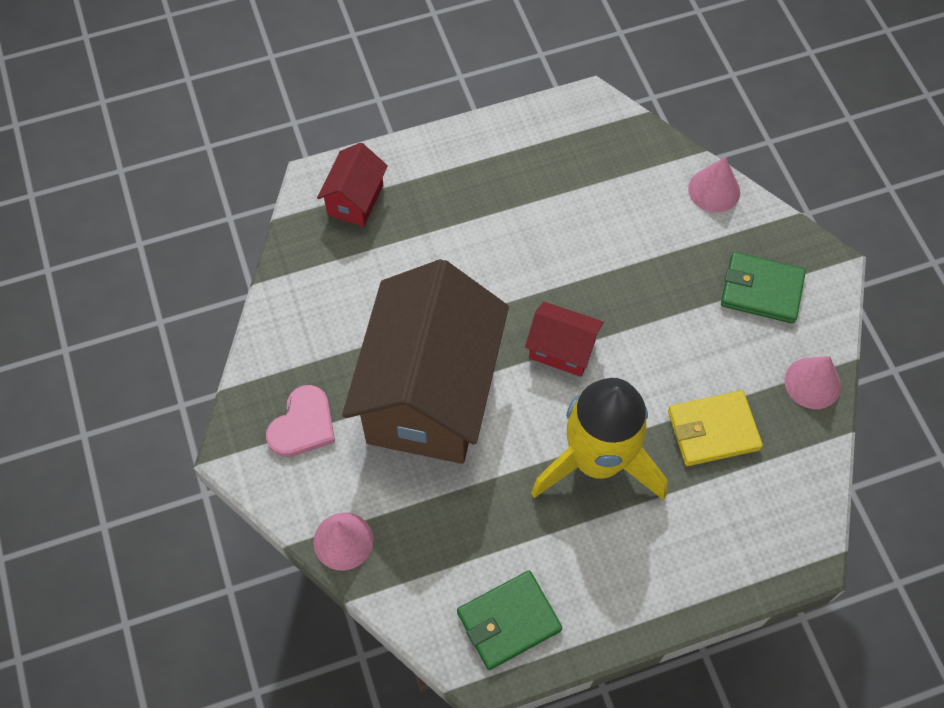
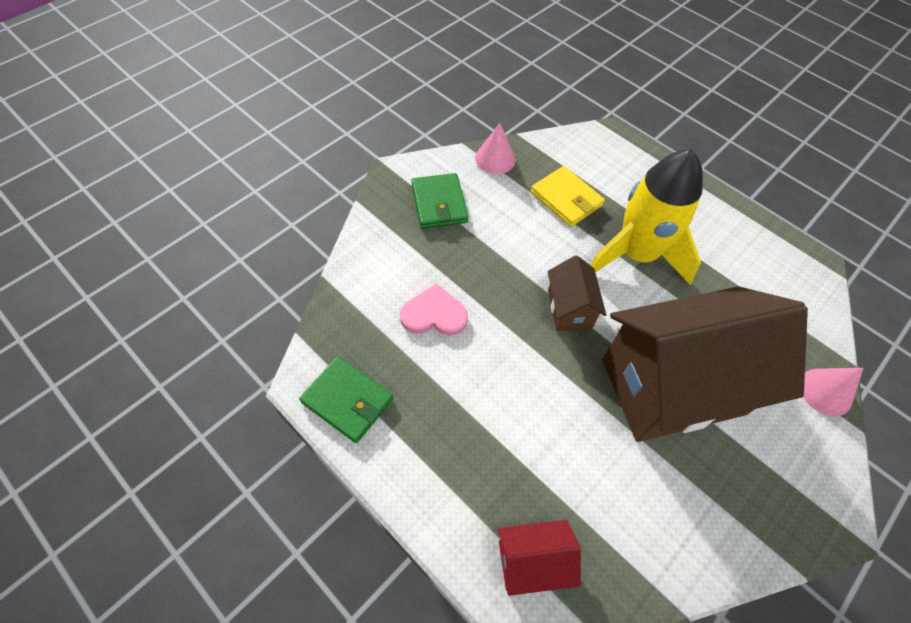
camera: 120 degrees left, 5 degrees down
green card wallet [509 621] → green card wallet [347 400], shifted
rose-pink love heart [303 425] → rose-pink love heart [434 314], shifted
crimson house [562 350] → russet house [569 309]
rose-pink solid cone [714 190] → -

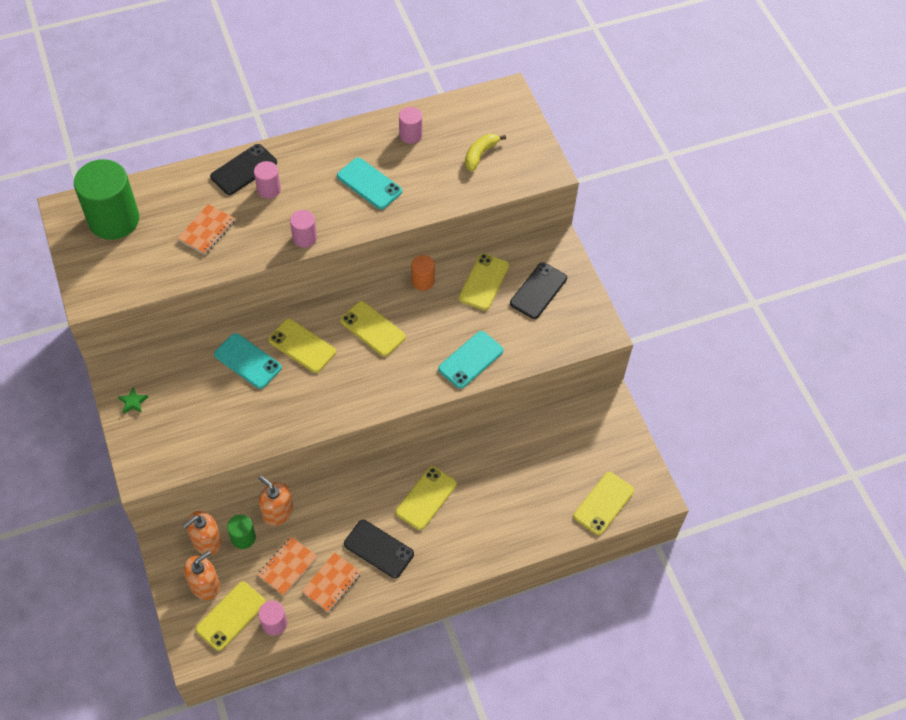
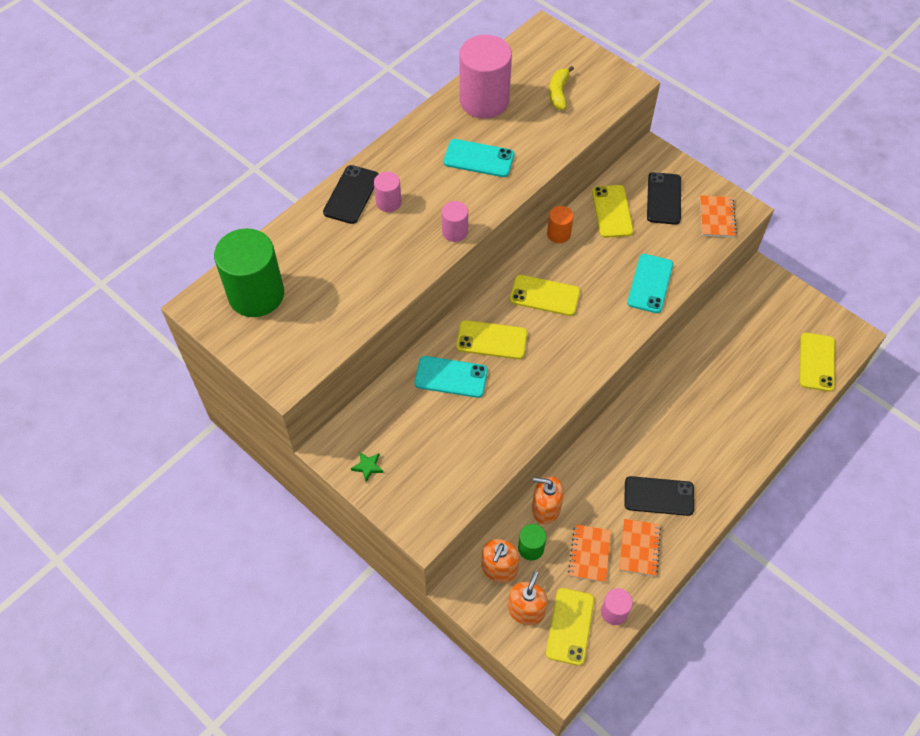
camera: 25 degrees left, 0 degrees up
rose-pink solid cylinder [410 135] → rose-pink solid cylinder [484 101], x2.09
bright orange exercise book [207 230] → bright orange exercise book [717 217], shifted
bright yellow mobile phone [426 498] → -

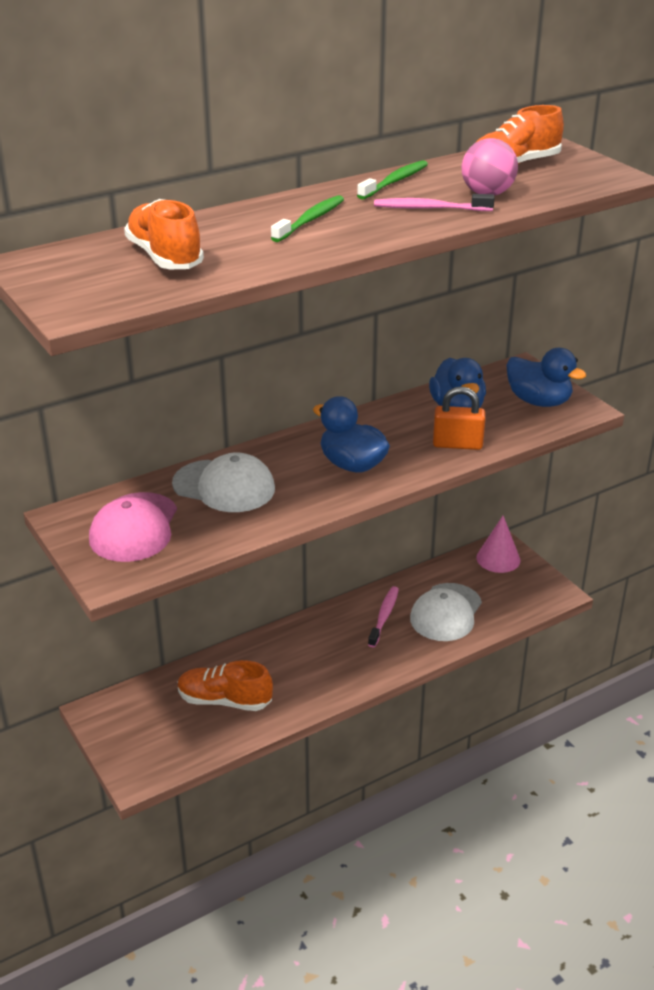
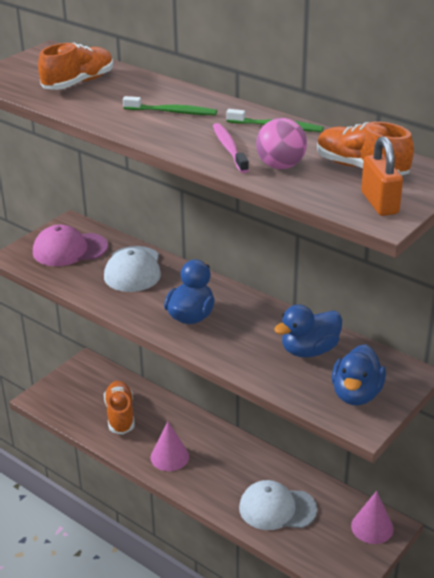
camera: 70 degrees right, 0 degrees up
- → rose-pink solid cone [169 457]
bright orange small lock [457 444] → bright orange small lock [379 203], shifted
rose-pink toothbrush [384 616] → -

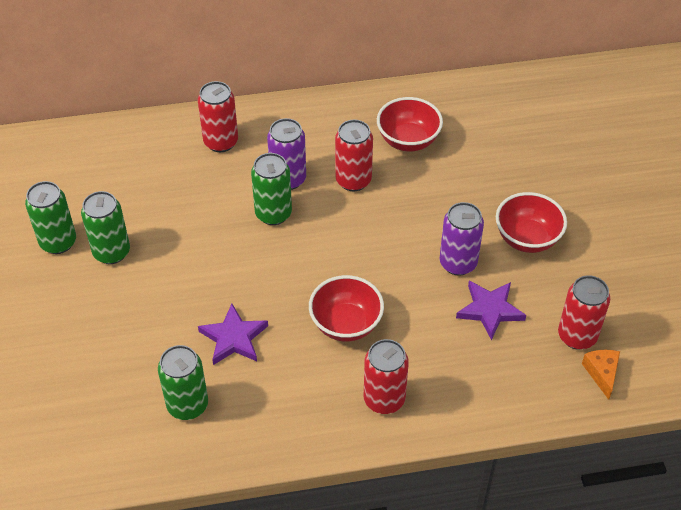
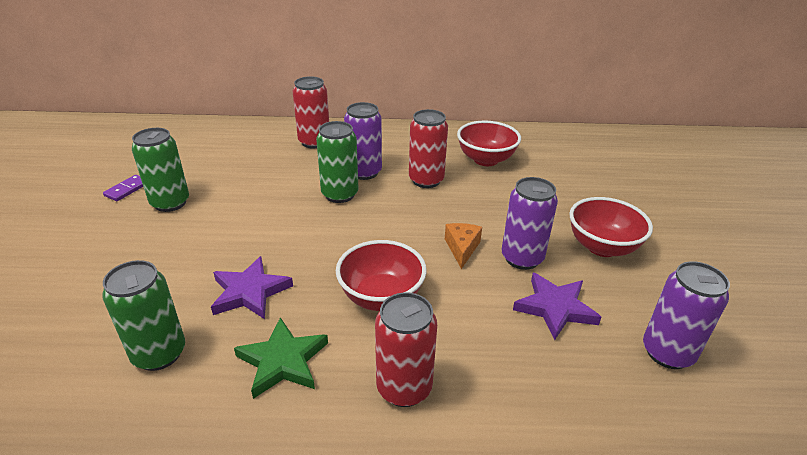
camera: 10 degrees right, 15 degrees down
green tin [58 242] → royal purple domino piece [127 189]
- → green five-pointed star [283 361]
bright orange cheese [602 373] → bright orange cheese [462 248], shifted
crimson tin [577 336] → royal purple tin [667 352]

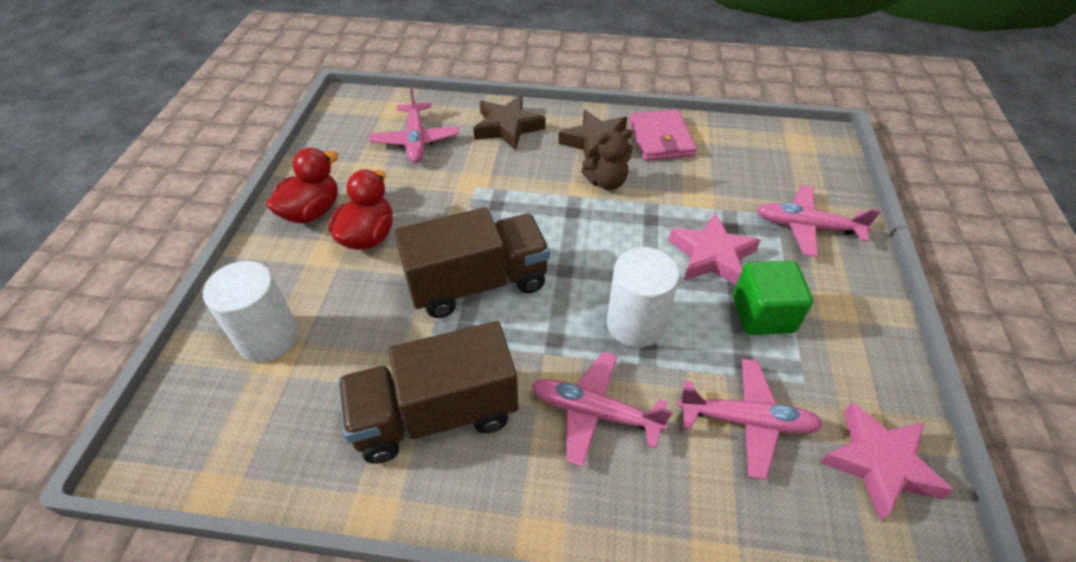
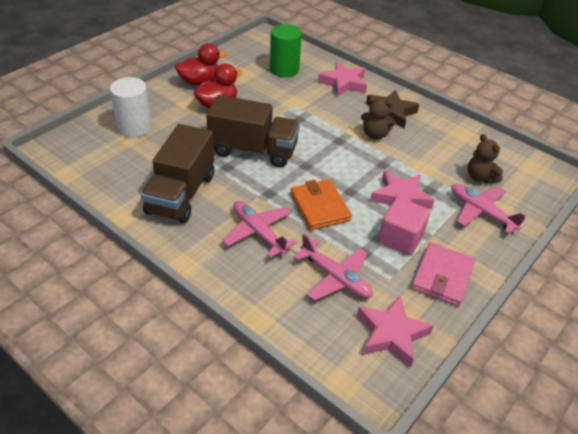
camera: 30 degrees right, 5 degrees down
russet lorry [435 414] → russet lorry [181 194], 90 degrees counterclockwise
rose-pink plane [416 140] → green solid cylinder [284 69]
pure white solid cylinder [635 324] → bright orange card wallet [320 207]
russet five-pointed star [507 127] → rose-pink five-pointed star [343 83]
green cube [763 314] → rose-pink cube [400 238]
rose-pink card wallet [660 139] → rose-pink card wallet [442 276], shifted
- → russet stuffed bear [480 177]

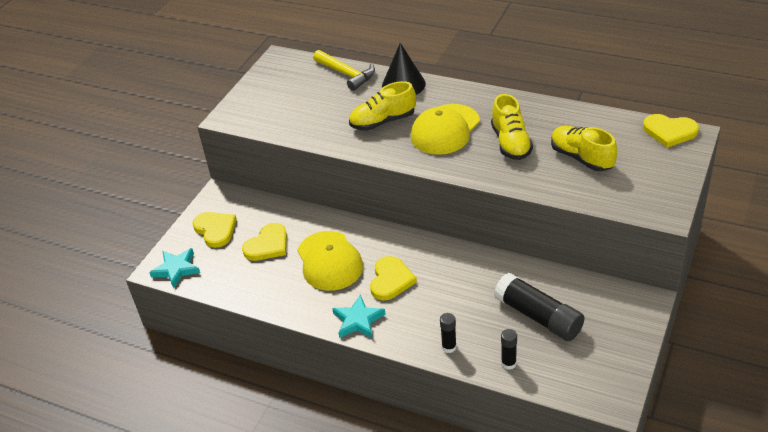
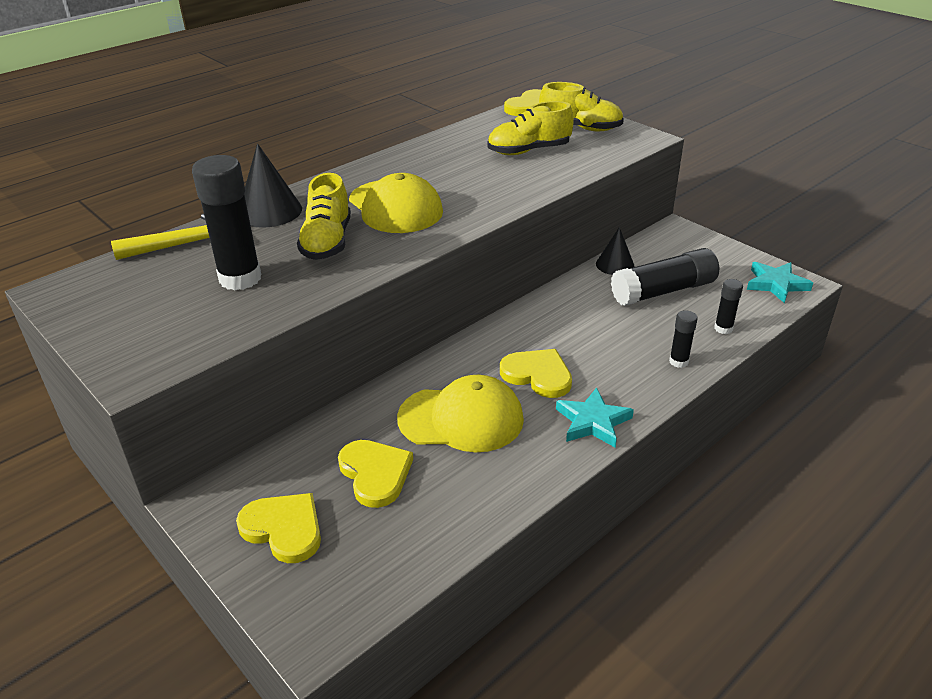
camera: 70 degrees left, 5 degrees down
- → black glue [240 278]
bright yellow love heart [215 230] → bright yellow love heart [284 528], 45 degrees clockwise
bright yellow sneaker [511 143] → bright yellow sneaker [580 128], shifted
- → black solid cone [615 264]
turquoise five-pointed star [176 269] → turquoise five-pointed star [776 284], shifted

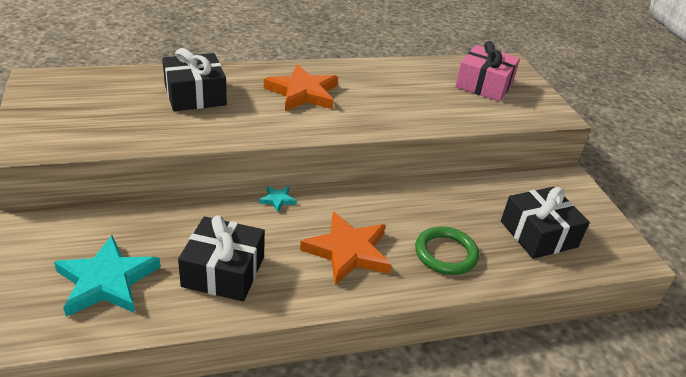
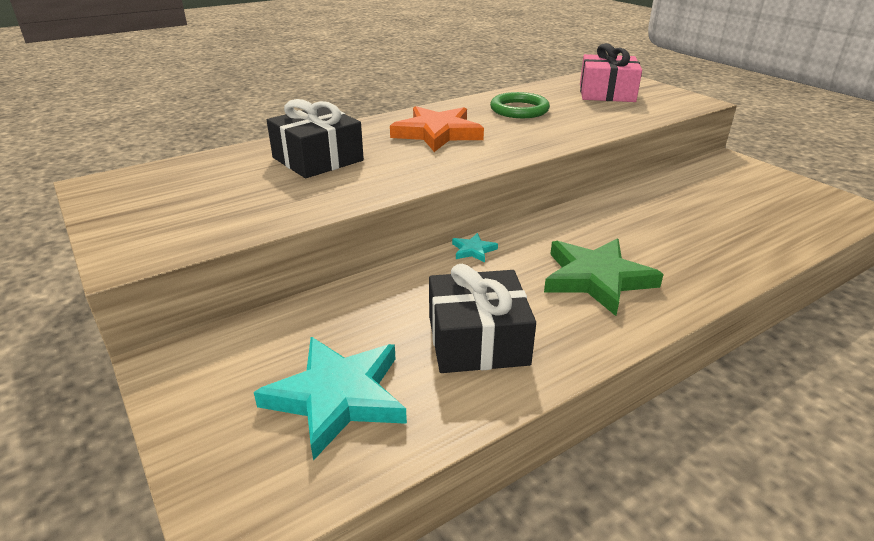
camera: 15 degrees left, 5 degrees down
green ring [446 253] → green ring [519 110], shifted
bright orange five-pointed star [348 251] → green five-pointed star [596 279]
black wrapped gift [538 234] → -

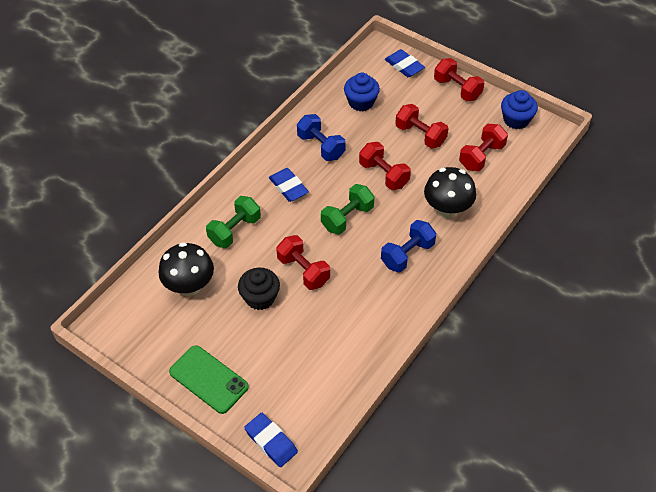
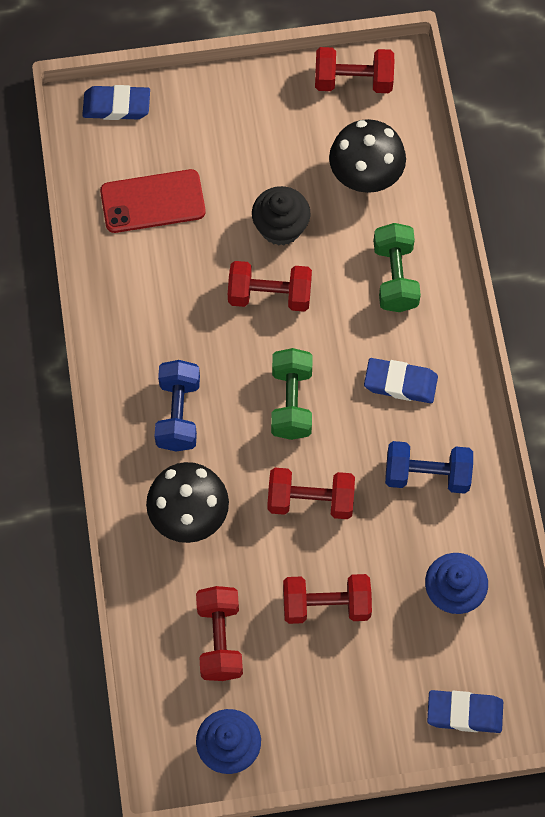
camera: 135 degrees right, 15 degrees up
- → crimson mobile phone [152 201]
crimson hand weight [457 89] → crimson hand weight [353 81], shifted
green mobile phone [208 379] → -

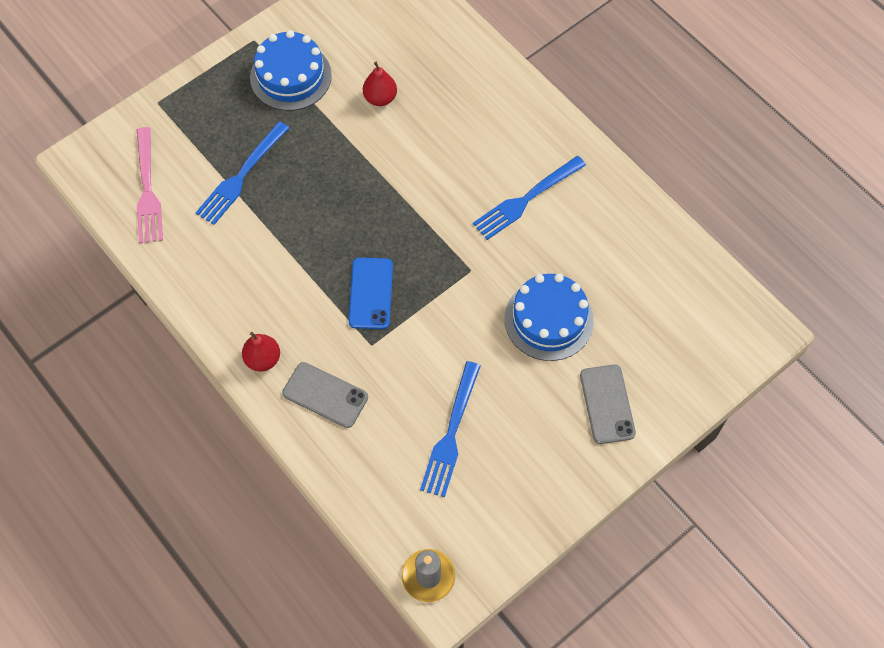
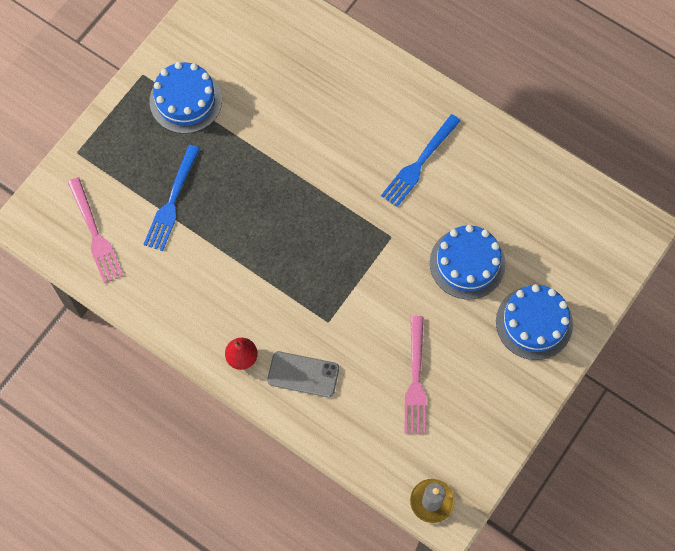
camera: 15 degrees left, 5 degrees up
cobalt dinner fork [451 433] → rose-pink dinner fork [416 380]
gray mobile phone [607 404] → cobalt cake [534 323]
cobalt mobile phone [371 293] → -
crimson toy pear [380 98] → -

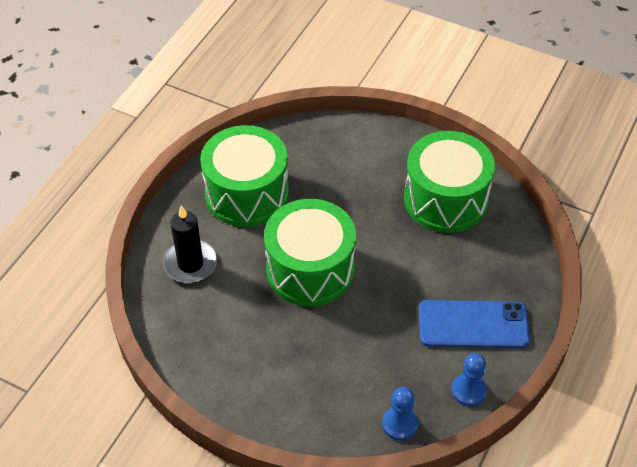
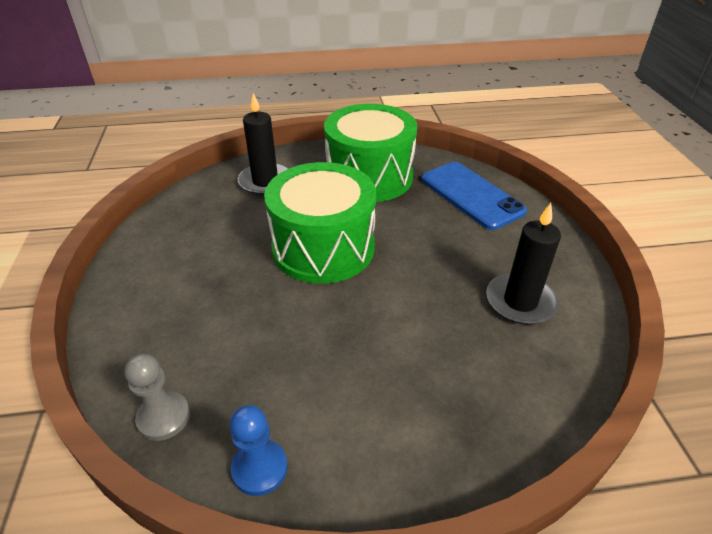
camera: 55 degrees right, 10 degrees down
cobalt game pawn [400 424] → gray game pawn [163 417]
cobalt mobile phone [473 325] → cobalt mobile phone [471 195], shifted
green toy drum [445 199] → black wax candle [520 301]

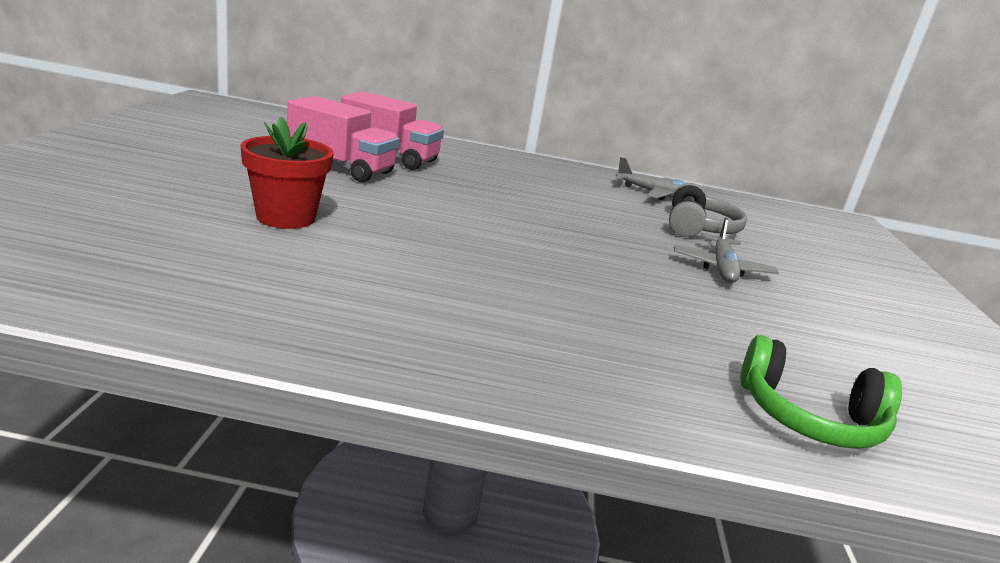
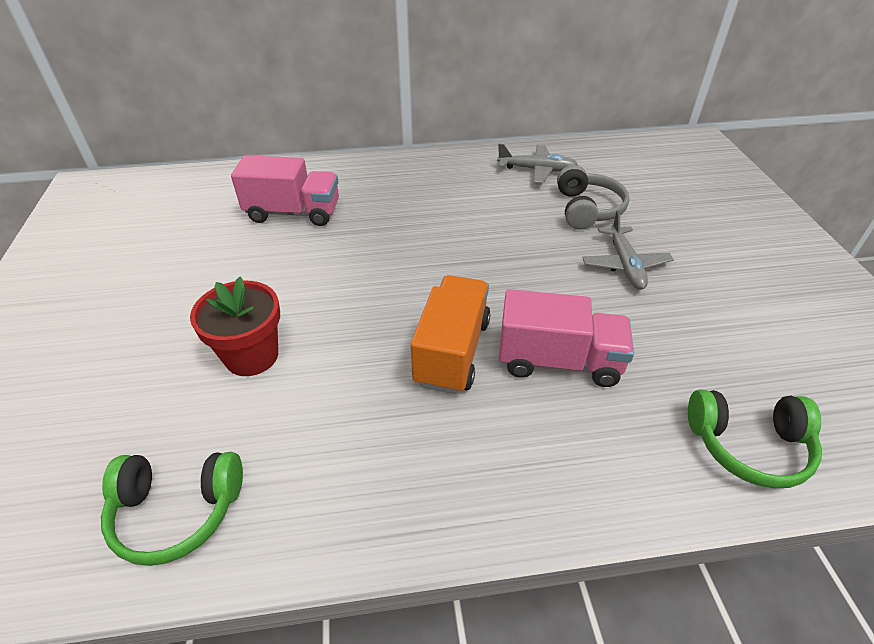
camera: 10 degrees left, 20 degrees up
- → green headset [177 511]
- → bright orange lorry [452 351]
rose-pink lorry [341 168] → rose-pink lorry [559 361], shifted

